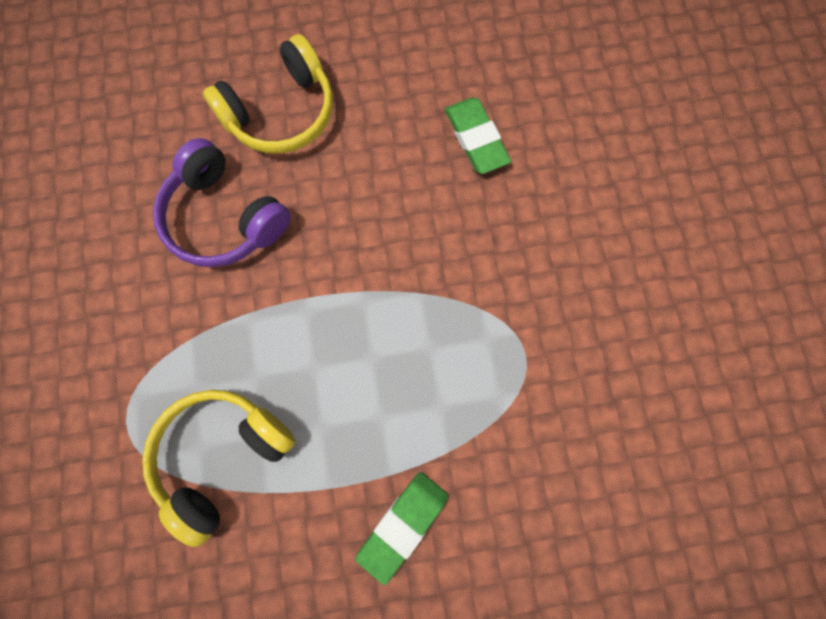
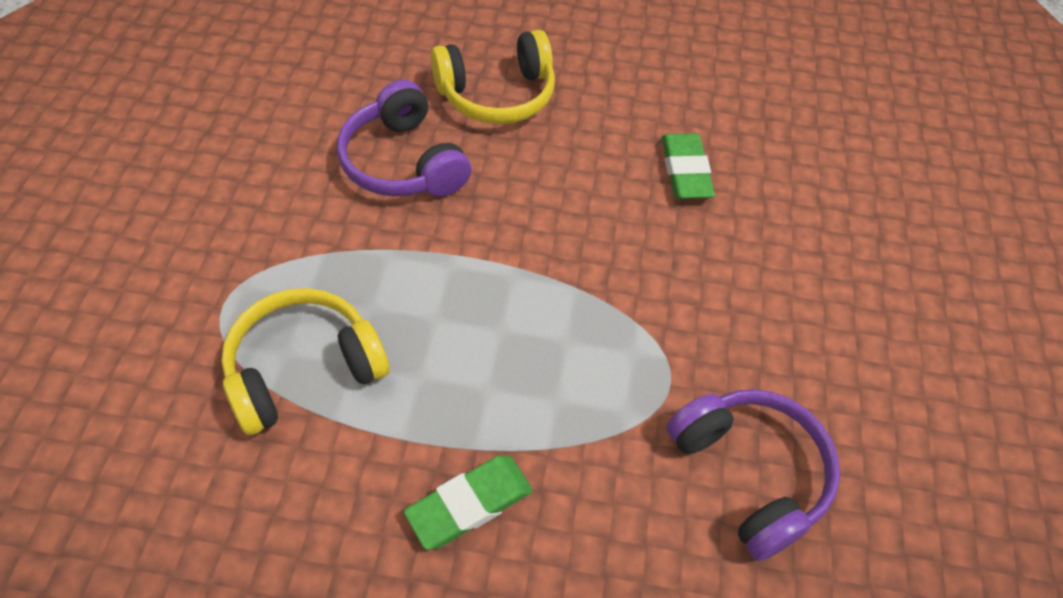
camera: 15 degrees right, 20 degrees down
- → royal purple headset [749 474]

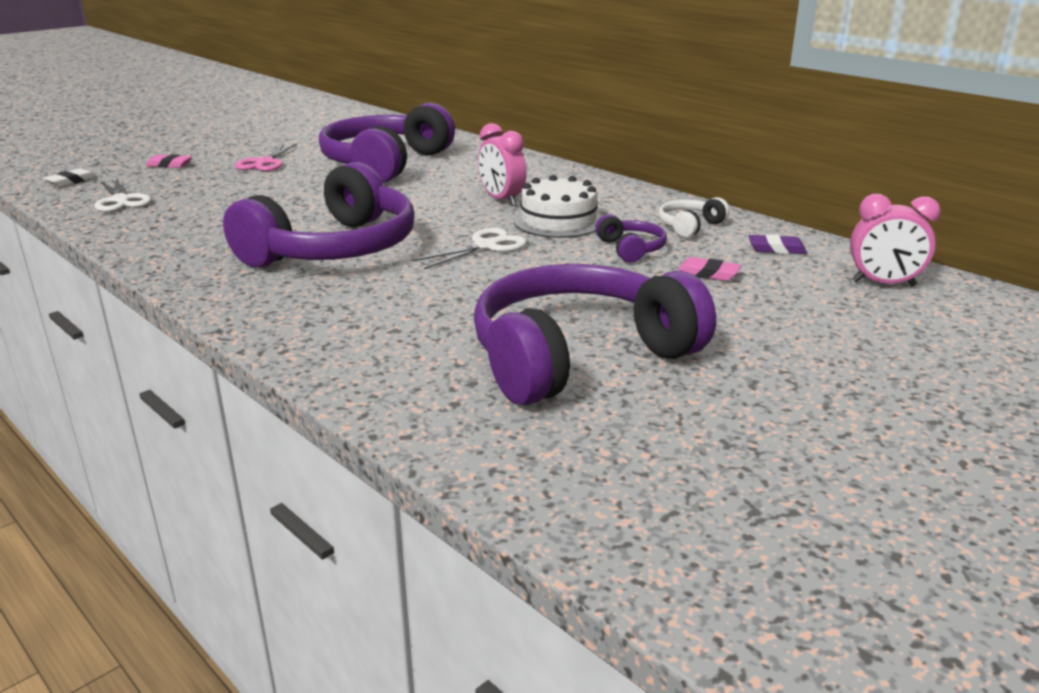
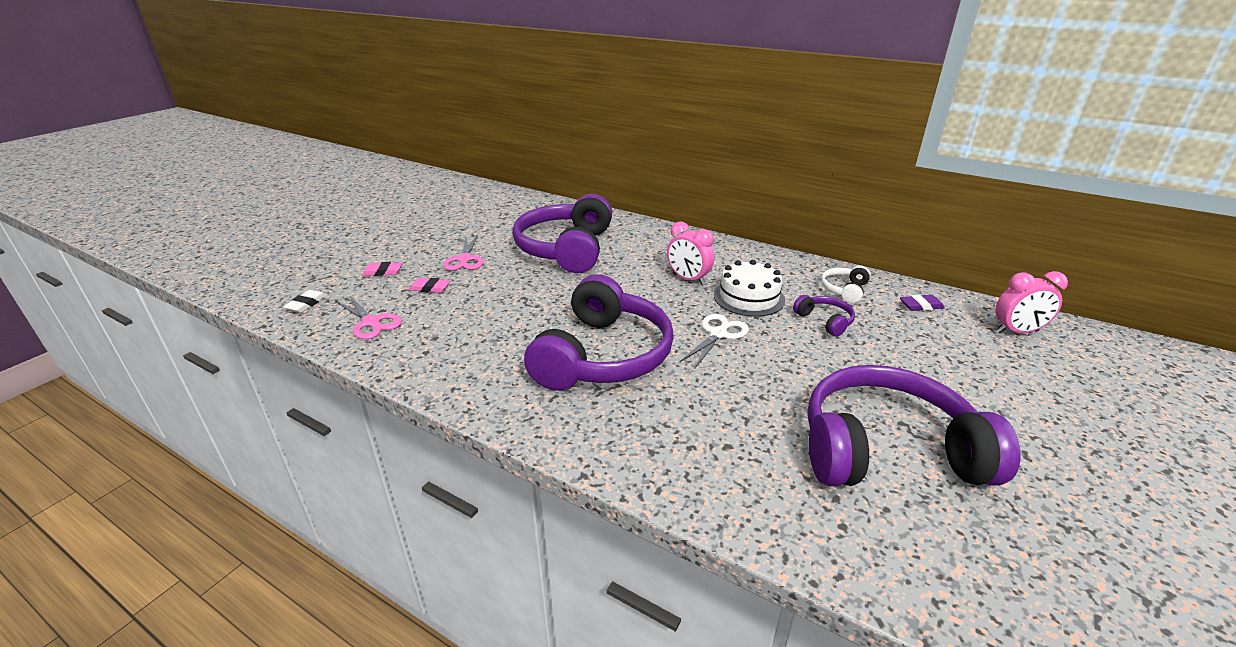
camera: 15 degrees left, 5 degrees up
pure white scissors [121 201] → rose-pink scissors [371 322]
rose-pink pencil eraser [708 274] → rose-pink pencil eraser [430 288], shifted
royal purple headset [578 356] → royal purple headset [887 449], 45 degrees clockwise

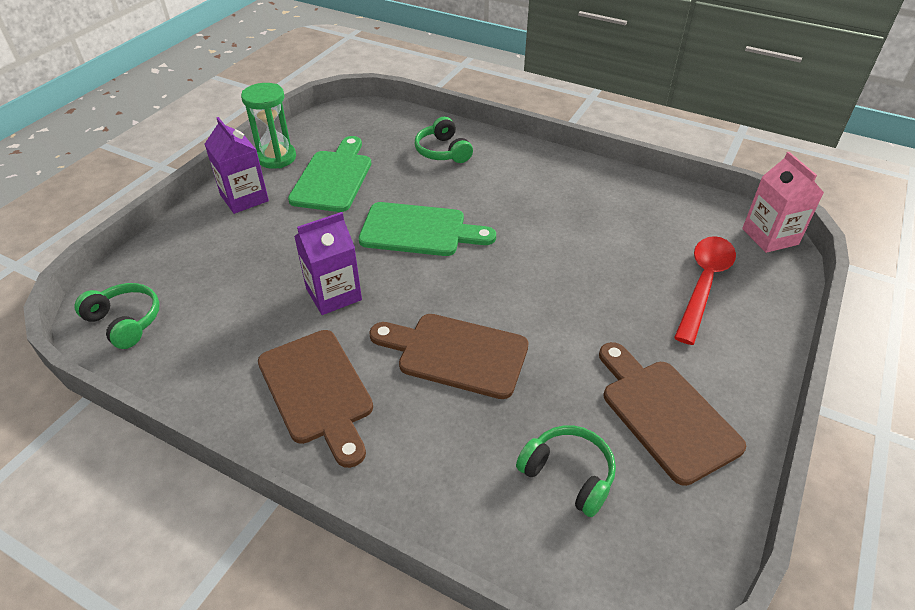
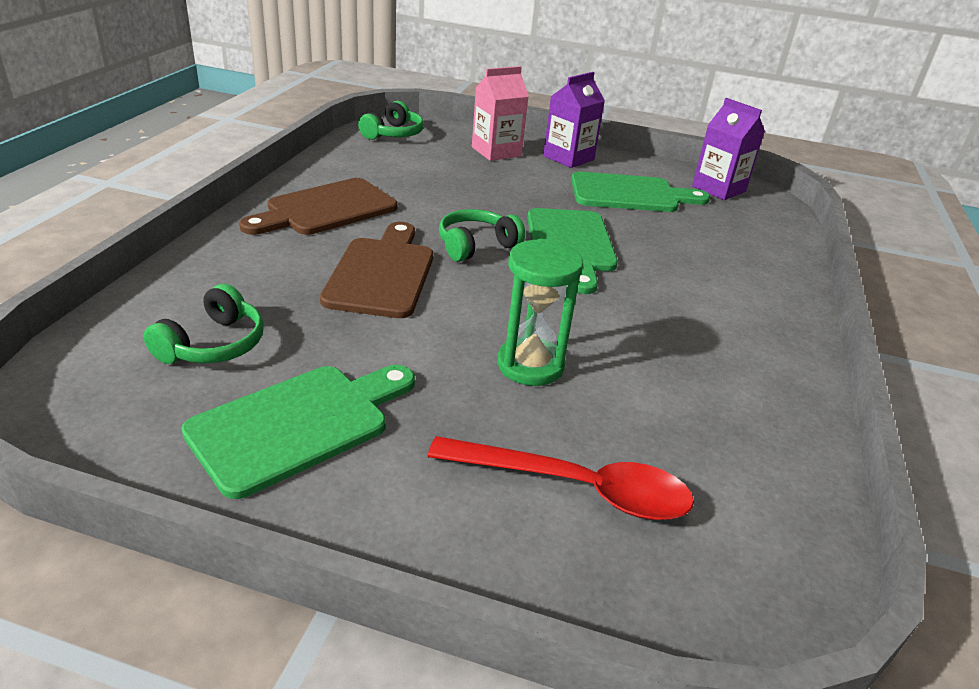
camera: 75 degrees right, 10 degrees down
russet chopping board [665 414] → green chopping board [298 424]
green headset [443 151] → green headset [476 246], shifted
rose-pink milk carton [770 236] → rose-pink milk carton [496 152], shifted
green sand timer [276 158] → green sand timer [530 365], shifted
royal purple milk carton [333 294] → royal purple milk carton [718 189], shifted

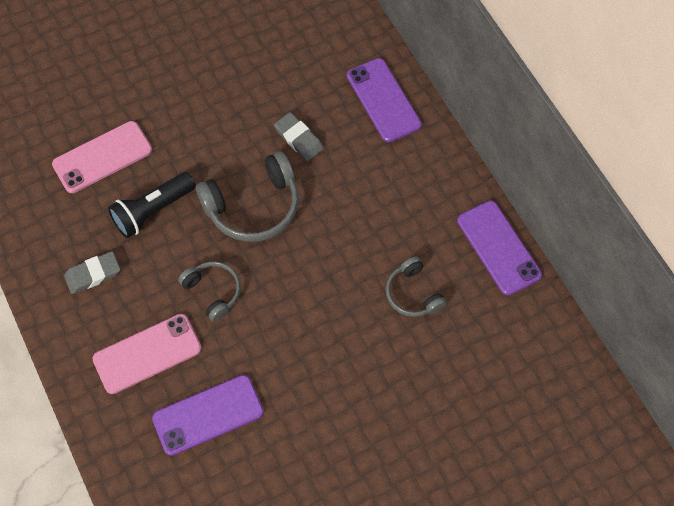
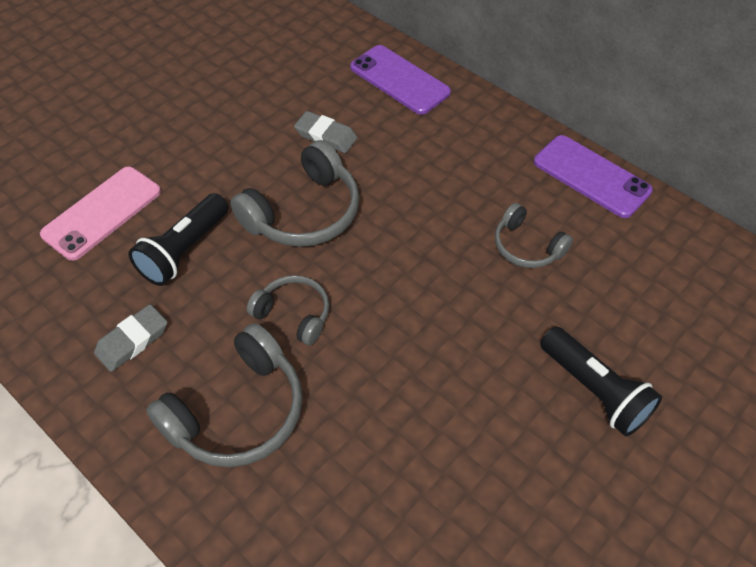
camera: 20 degrees left, 10 degrees down
rose-pink mobile phone [147 354] → gray headset [238 411]
- → black flashlight [594 390]
royal purple mobile phone [208 415] → -

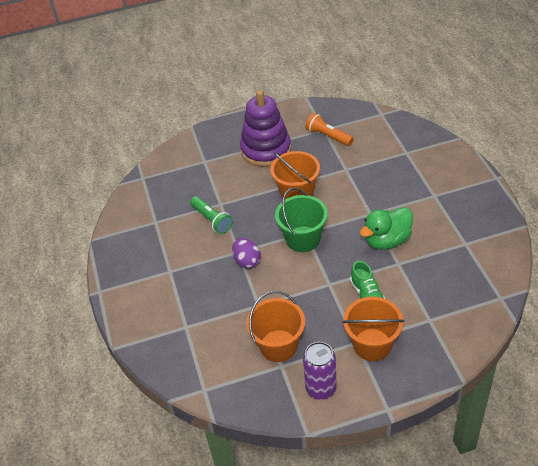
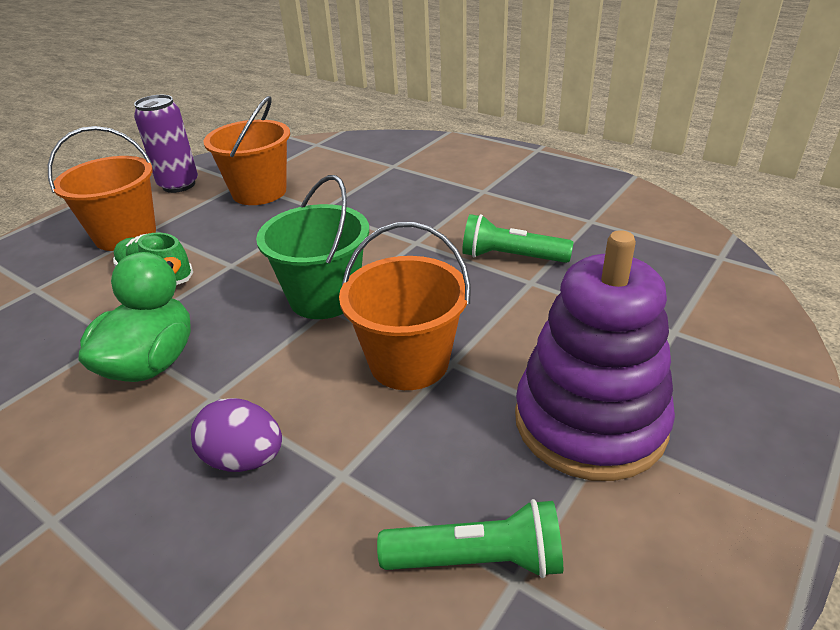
camera: 140 degrees right, 10 degrees down
royal purple toy egg [247 261] → royal purple toy egg [244 459], shifted
bright orange flashlight [328 136] → green flashlight [477 559]

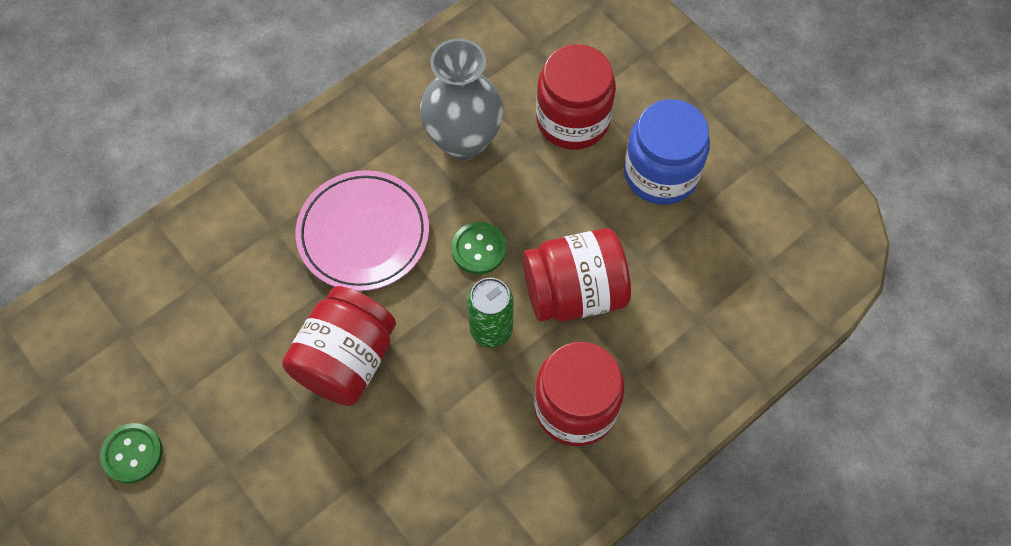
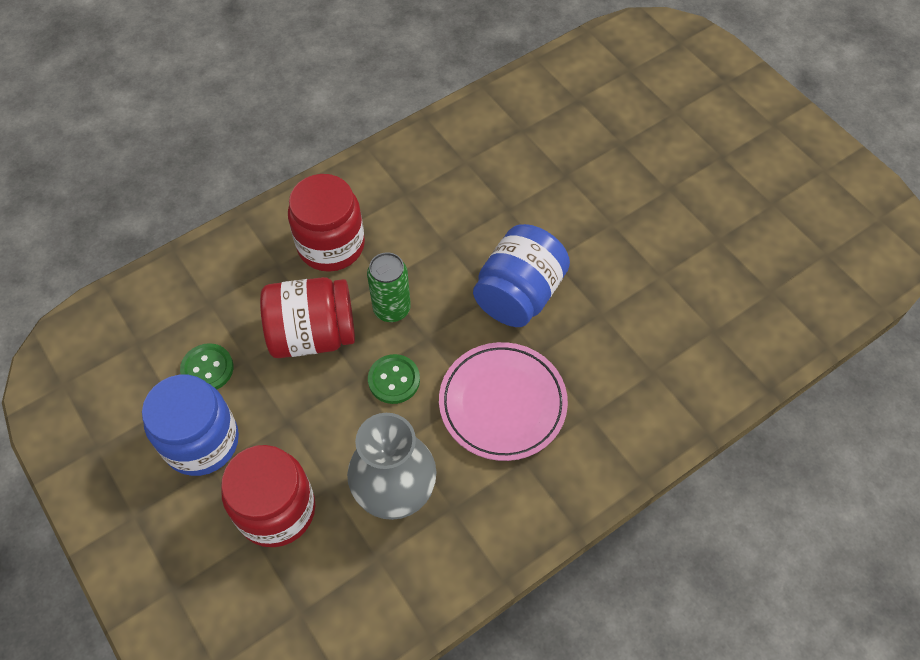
camera: 175 degrees left, 5 degrees down
green sewing button [132 454] → green sewing button [207 369], shifted
crimson preserve jar [346 360] → cobalt preserve jar [519 294]

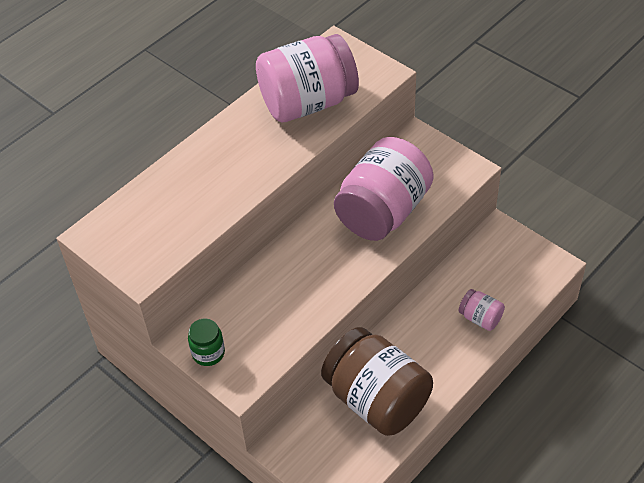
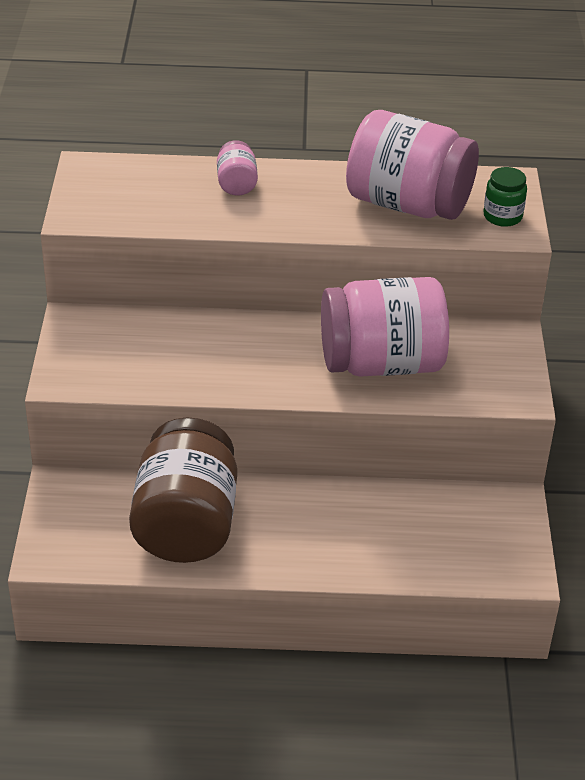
camera: 45 degrees right, 10 degrees down
rose-pink preserve jar [480 318] → rose-pink preserve jar [236 184], shifted
green preserve jar [208 353] → green preserve jar [502 216], shifted

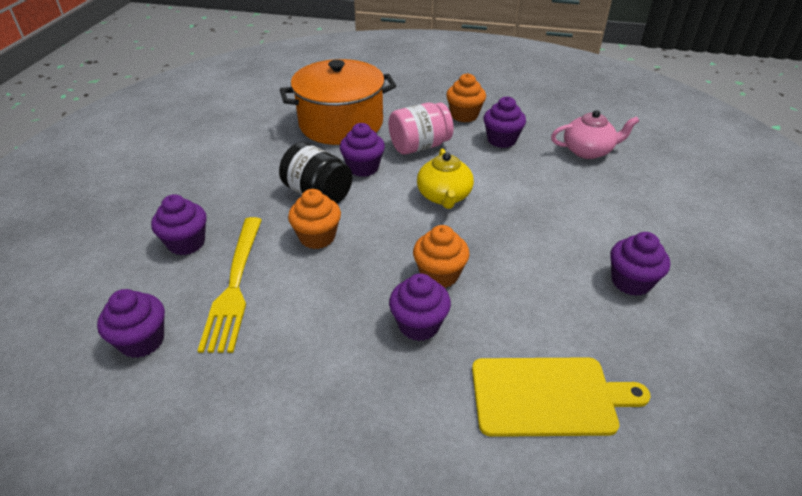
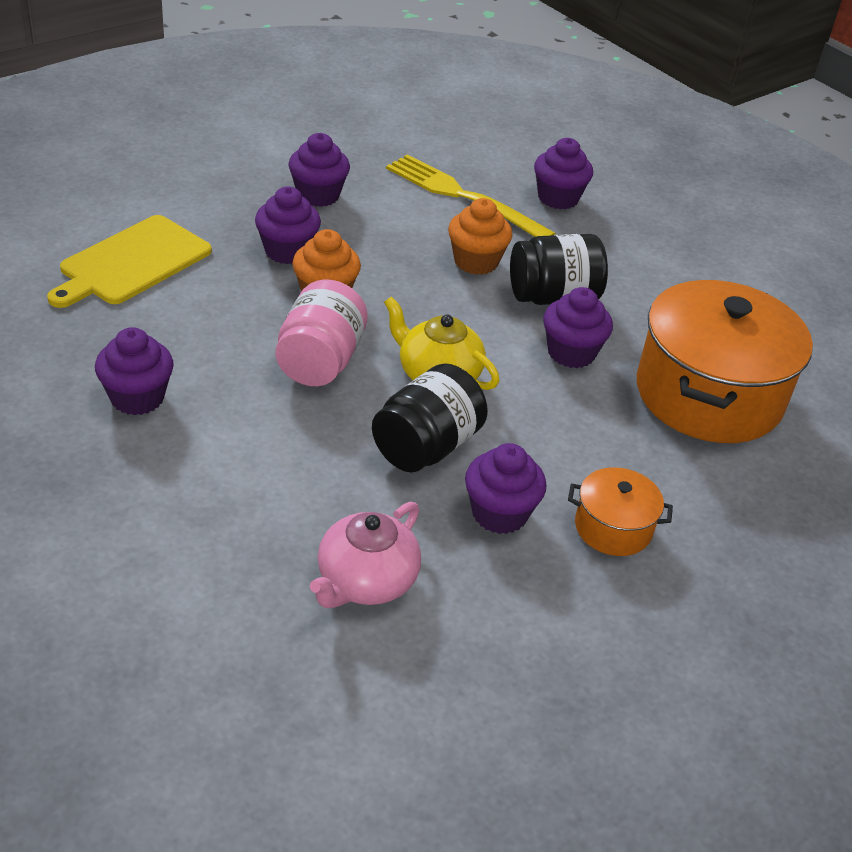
camera: 125 degrees right, 0 degrees up
rose-pink preserve jar [419 146] → rose-pink preserve jar [320 361], shifted
royal purple fairy cake [142 341] → royal purple fairy cake [318 195], shifted
- → black preserve jar [426 447]
bright orange fairy cake [464 115] → bright orange pot [613 528]

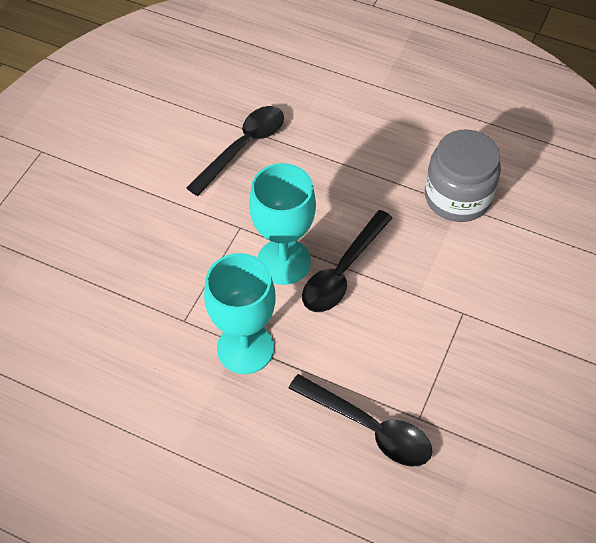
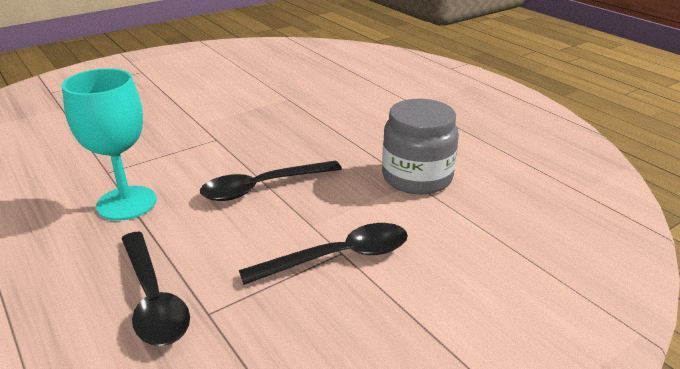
camera: 30 degrees right, 25 degrees down
black teaspoon [243 147] → black teaspoon [339 257], shifted
turquoise wine glass [283 261] → -

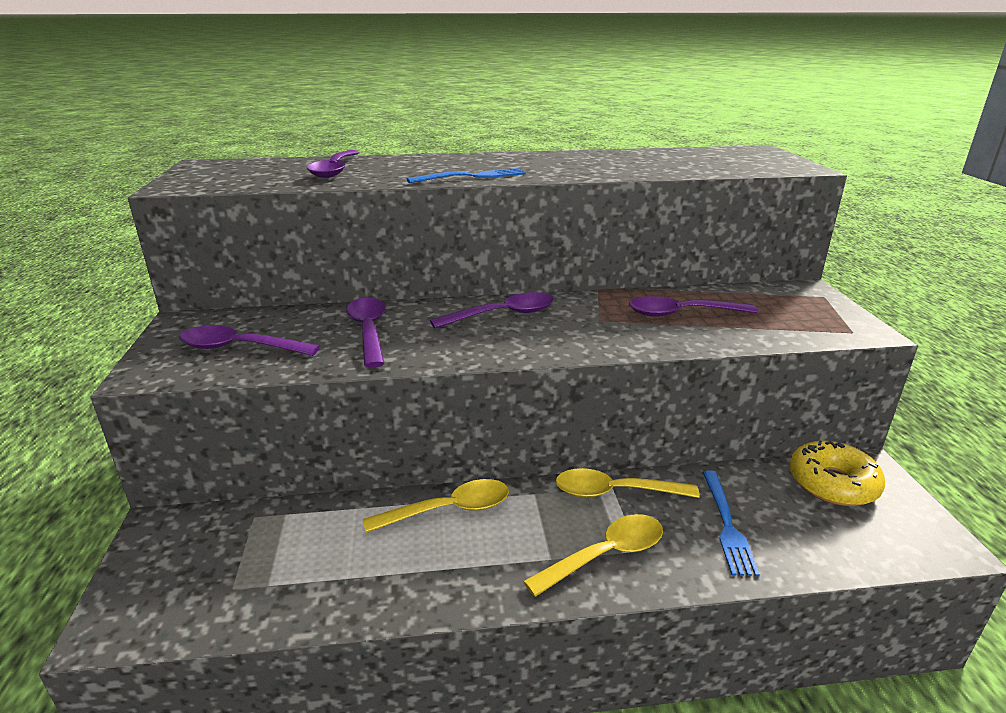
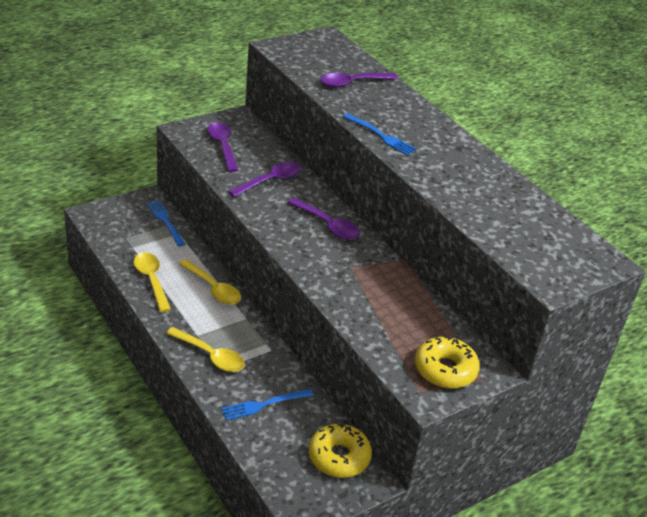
camera: 60 degrees right, 10 degrees up
bright yellow teaspoon [615 492] → bright yellow teaspoon [151 280], shifted
- → cobalt dinner fork [165 221]
- → bright yellow glazed donut [445 370]
royal purple teaspoon [681 313] → -

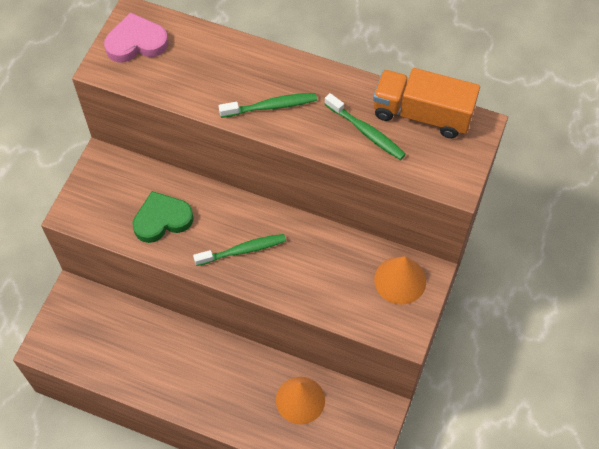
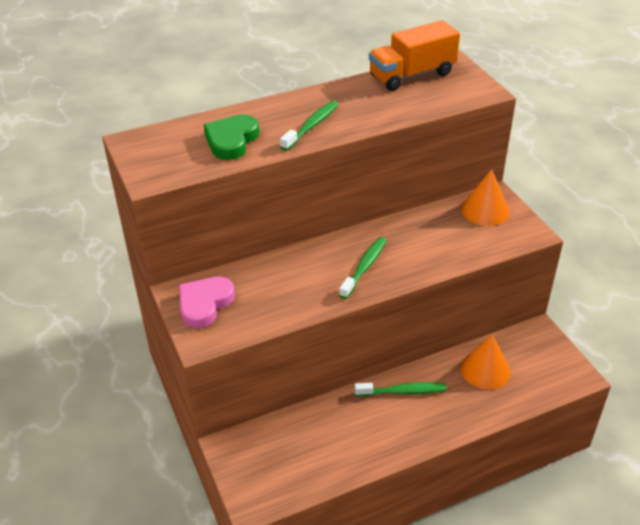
camera: 45 degrees left, 20 degrees down
rose-pink love heart [136 42] → rose-pink love heart [204 304], shifted
green love heart [162 219] → green love heart [231 140], shifted
green toothbrush [366 132] → green toothbrush [403 391], shifted

